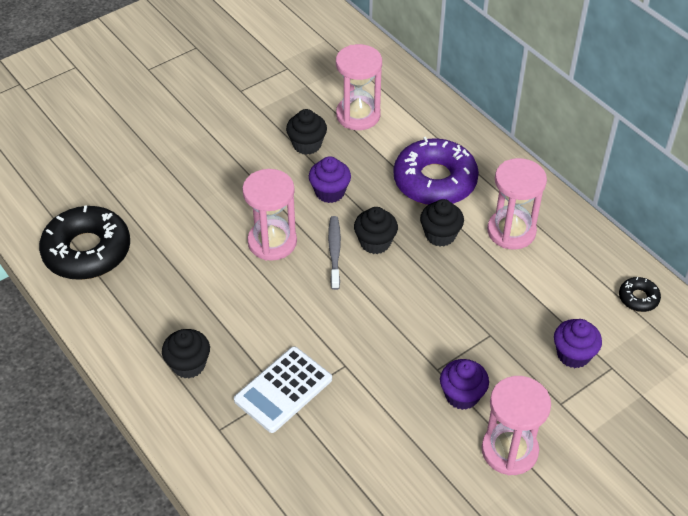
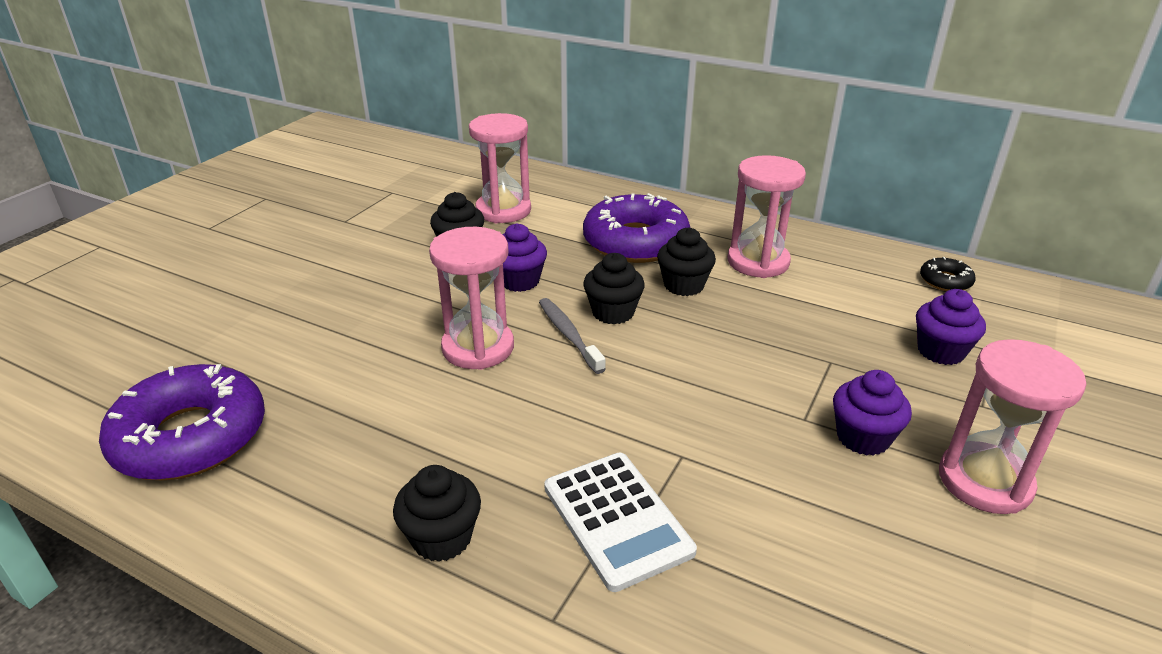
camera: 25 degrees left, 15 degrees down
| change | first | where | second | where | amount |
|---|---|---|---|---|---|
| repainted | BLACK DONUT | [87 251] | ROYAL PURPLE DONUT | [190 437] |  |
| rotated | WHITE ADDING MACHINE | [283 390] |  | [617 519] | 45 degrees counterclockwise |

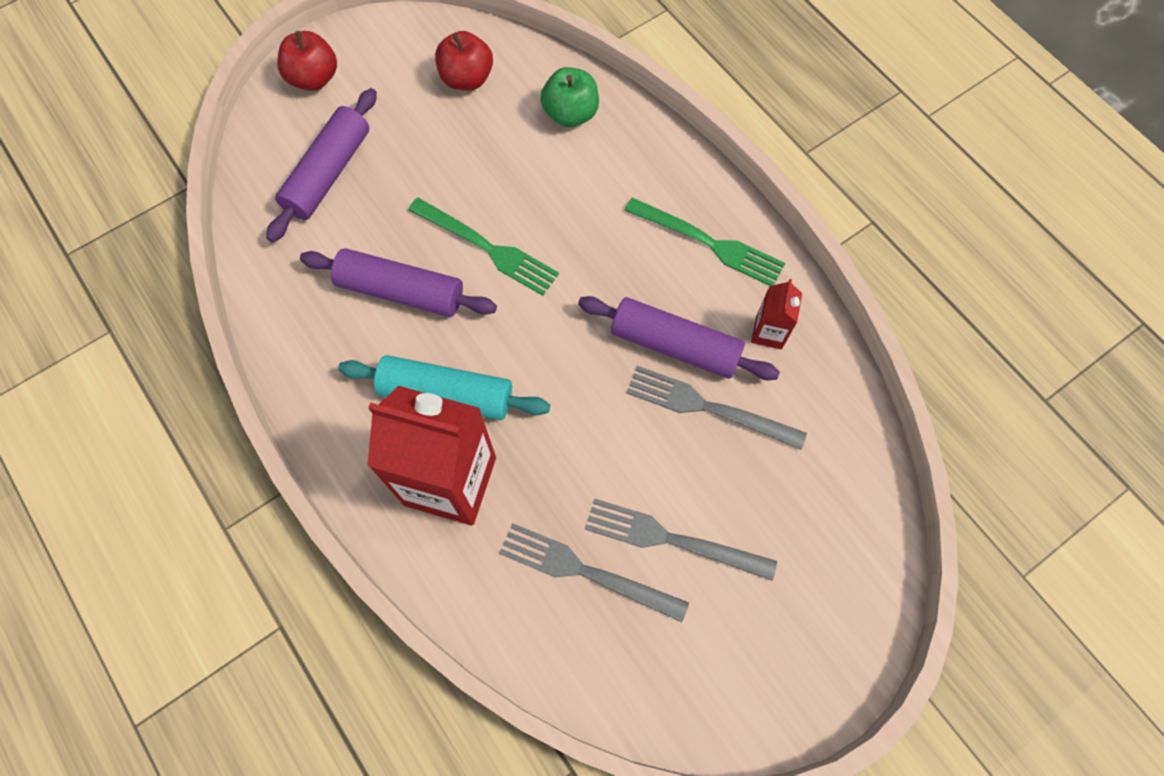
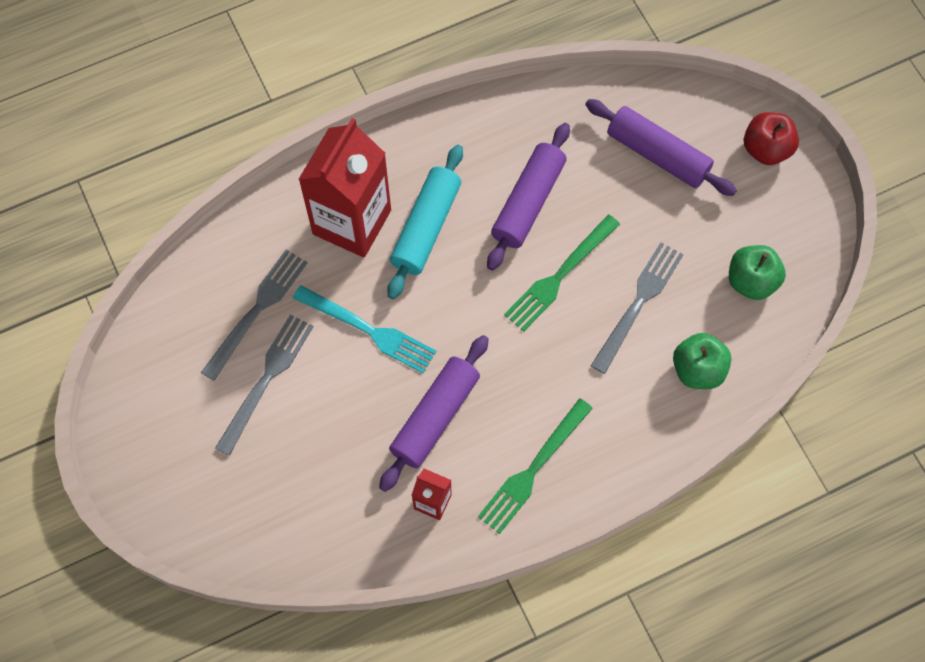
camera: 100 degrees right, 0 degrees up
| change | first | where | second | where | amount |
|---|---|---|---|---|---|
| repainted | SCARLET APPLE FRUIT | [467 79] | EMERALD APPLE FRUIT | [751 281] |  |
| shifted | GRAY FORK | [707 407] |  | [638 303] |  |
| new |  |  | AQUA FORK | [369 330] |  |

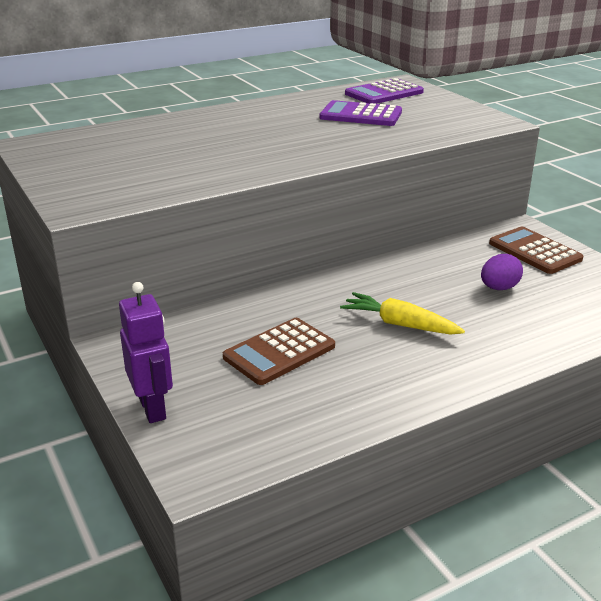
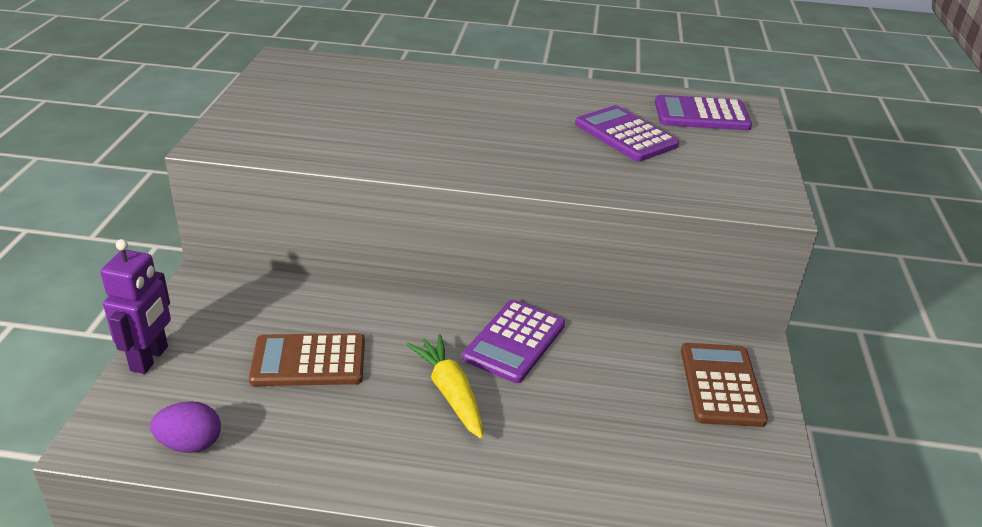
camera: 35 degrees right, 5 degrees up
| change | first | where | second | where | amount |
|---|---|---|---|---|---|
| shifted | ROYAL PURPLE TOY EGG | [499 288] |  | [190 444] |  |
| new |  |  | ROYAL PURPLE ADDING MACHINE | [514 341] |  |

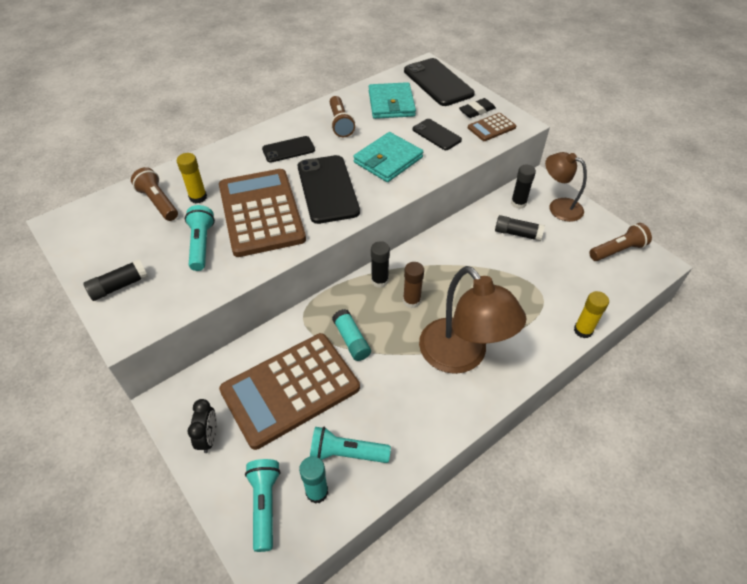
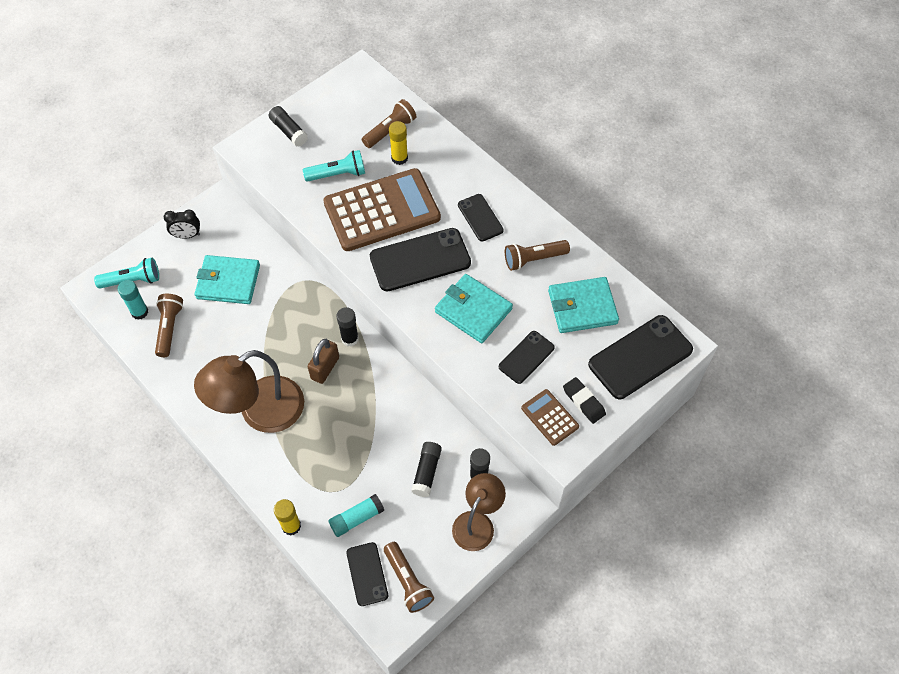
camera: 85 degrees right, 10 degrees up
| change | first | where | second | where | amount |
|---|---|---|---|---|---|
| swapped | RUSSET GLUE | [411 301] | RUSSET SMALL LOCK | [325 368] |  |
| shifted | AQUA GLUE | [351 340] |  | [356 518] |  |
| swapped | RUSSET ADDING MACHINE | [290 389] | AQUA WALLET | [228 282] |  |
| repainted | AQUA TORCH | [346 453] | RUSSET TORCH | [169 328] |  |
| new |  |  | BLACK PHONE | [367 574] |  |

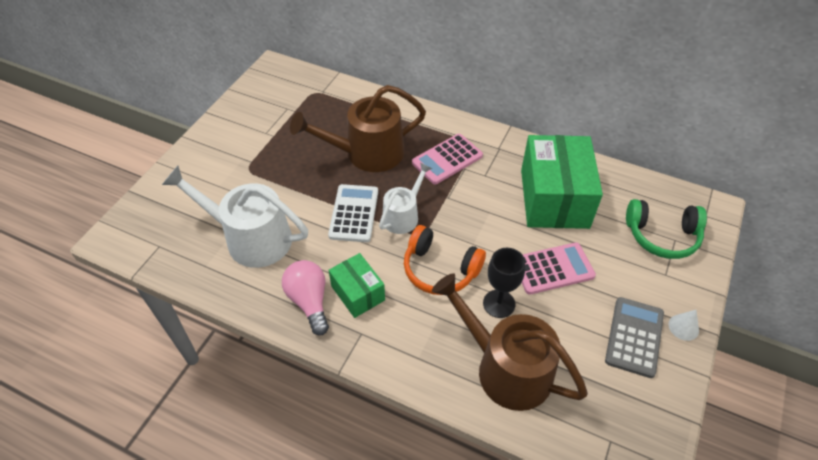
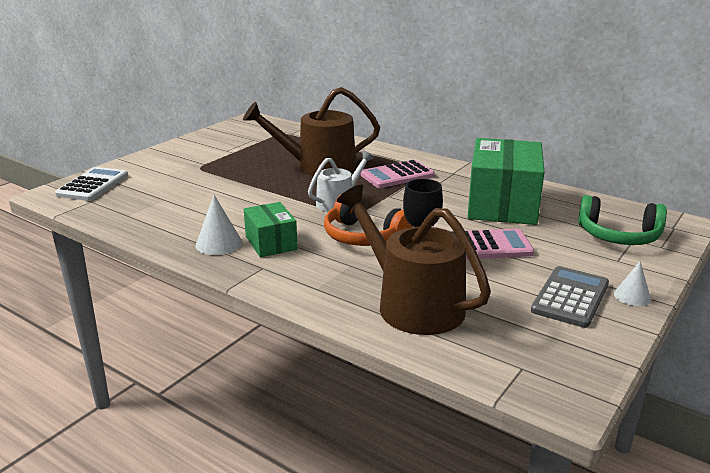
camera: 10 degrees right, 25 degrees down
| change | first | where | second | where | amount |
|---|---|---|---|---|---|
| gone | WHITE WATERING CAN | [251 238] |  |  |  |
| shifted | WHITE ADDING MACHINE | [354 213] |  | [93 185] |  |
| swapped | PINK LIGHT BULB | [309 301] | WHITE SOLID CONE | [219 243] |  |

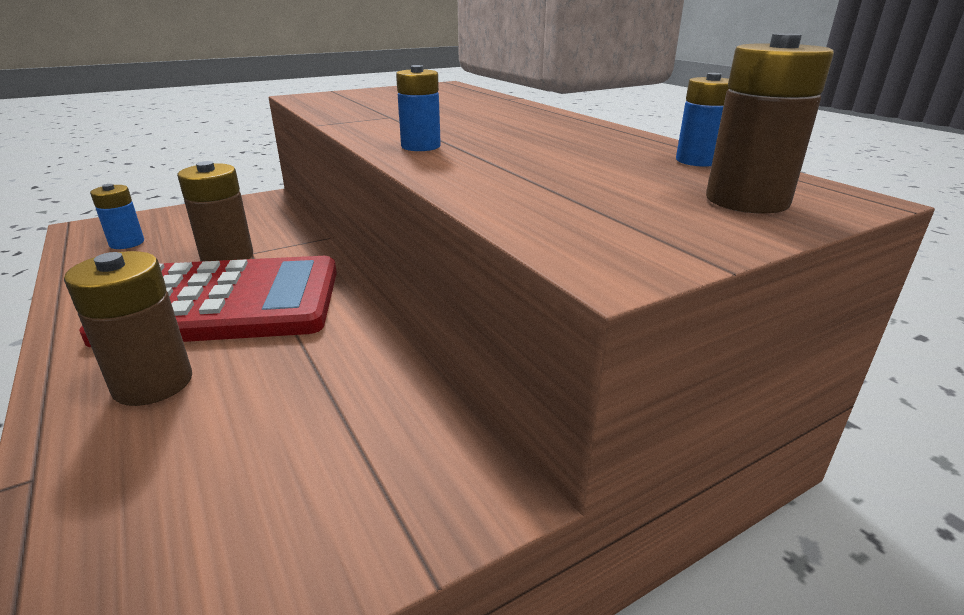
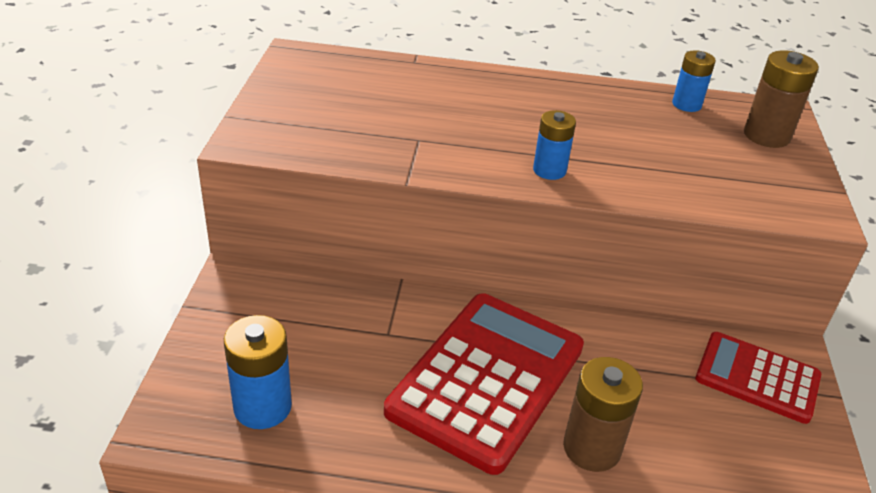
camera: 55 degrees left, 10 degrees up
| change | first | where | second | where | amount |
|---|---|---|---|---|---|
| gone | RUSSET POWER CELL | [227 257] |  |  |  |
| scaled | COBALT POWER CELL | [127 243] |  | [262 407] | x1.50 |
| new |  |  | SCARLET ADDING MACHINE | [757 378] |  |

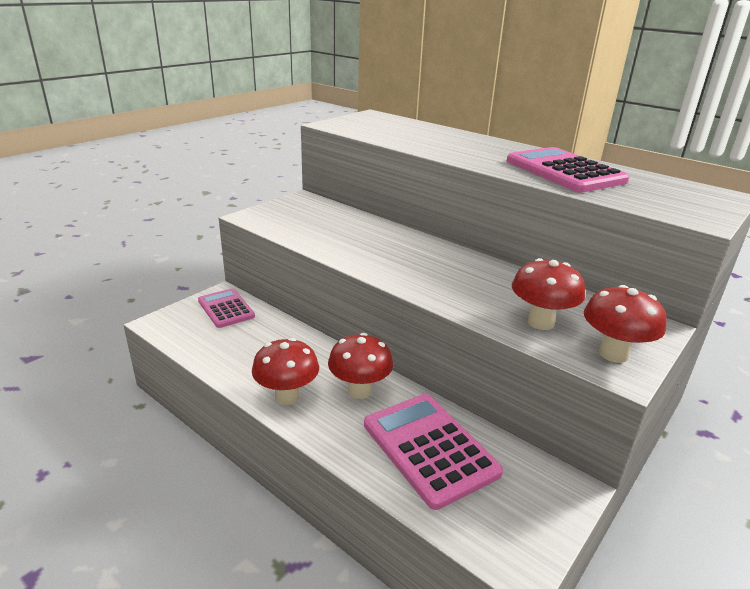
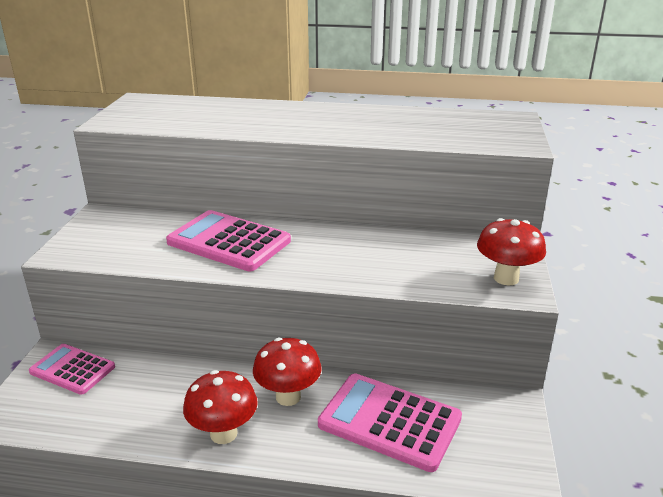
camera: 30 degrees left, 0 degrees up
| change | first | where | second | where | amount |
|---|---|---|---|---|---|
| shifted | PINK ADDING MACHINE | [564 171] |  | [229 242] |  |
| gone | SCARLET TOADSTOOL | [540 322] |  |  |  |

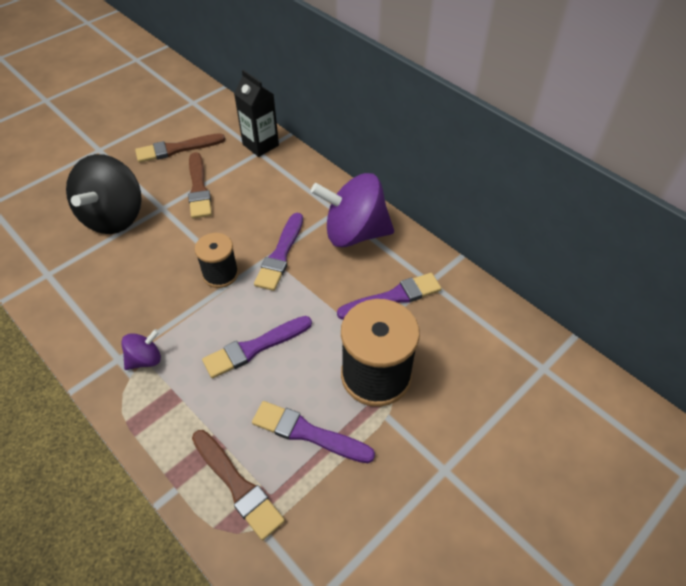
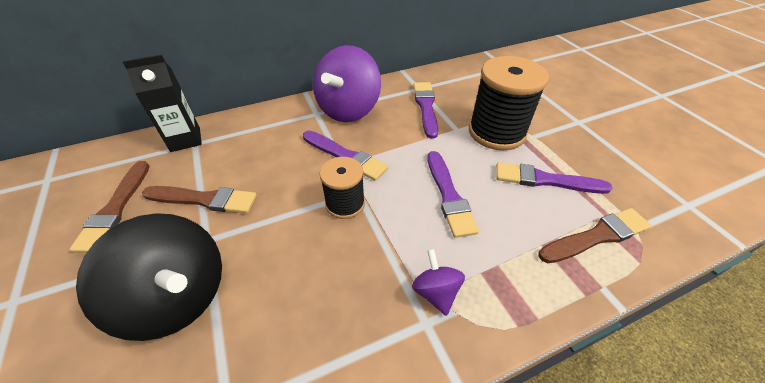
camera: 70 degrees left, 5 degrees down
| change | first | where | second | where | amount |
|---|---|---|---|---|---|
| rotated | ROYAL PURPLE PAINTBRUSH | [308 433] |  | [545 180] | 60 degrees clockwise |

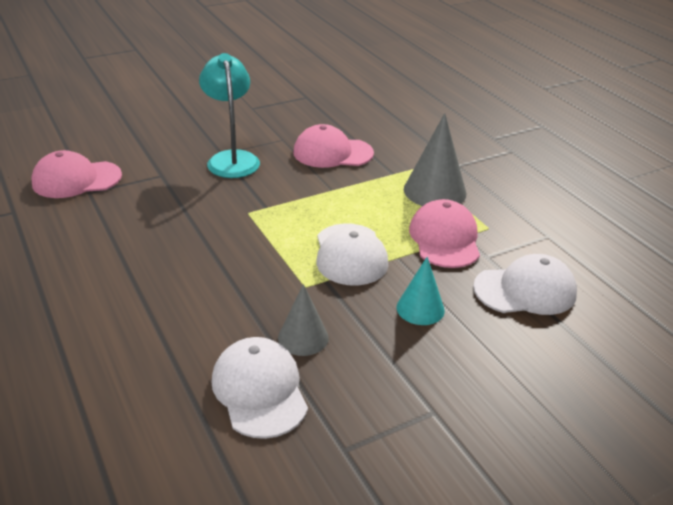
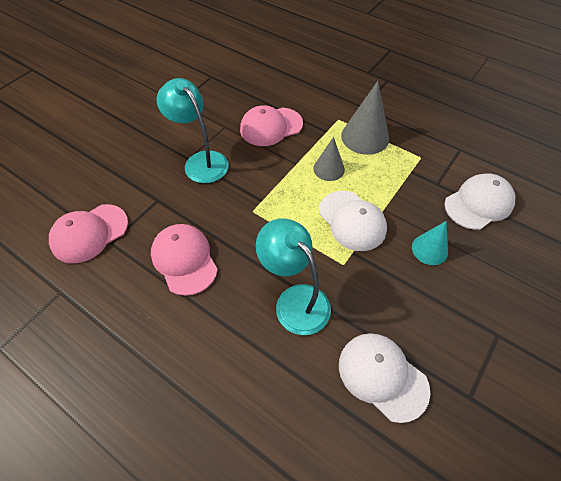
camera: 25 degrees left, 20 degrees up
| change | first | where | second | where | amount |
|---|---|---|---|---|---|
| shifted | PINK BASEBALL CAP | [444 239] |  | [184 260] |  |
| shifted | GRAY SOLID CONE | [303 337] |  | [329 169] |  |
| new |  |  | AQUA LAMP | [295 300] |  |

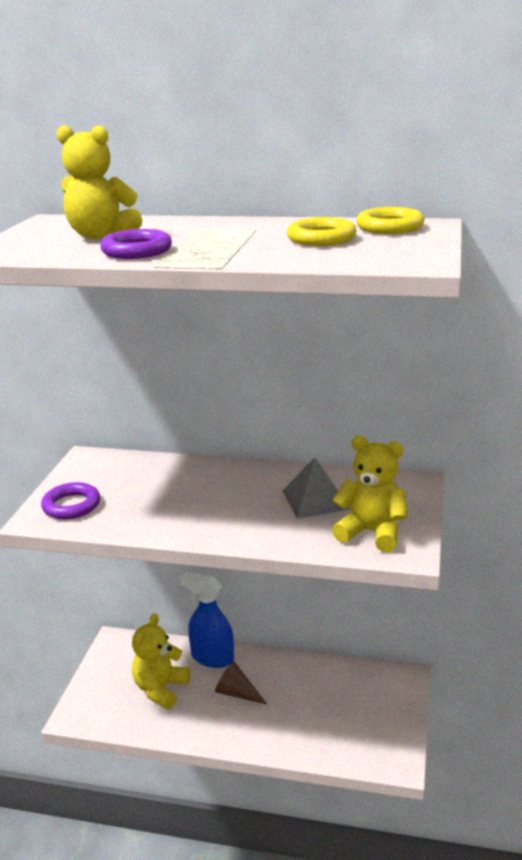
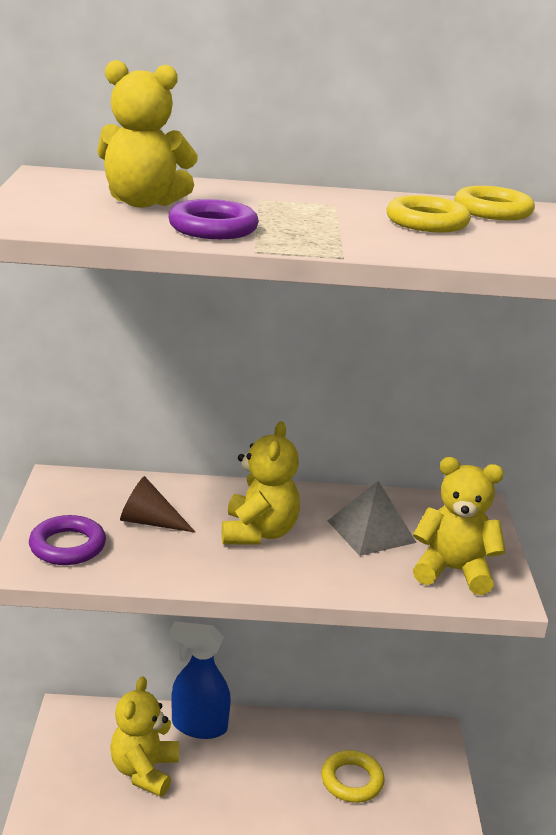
camera: 15 degrees left, 0 degrees up
| change | first | where | second | where | amount |
|---|---|---|---|---|---|
| shifted | RUSSET SOLID CONE | [237 693] |  | [150 522] |  |
| new |  |  | YELLOW STUFFED BEAR | [258 533] |  |
| new |  |  | YELLOW HOOP | [352 780] |  |

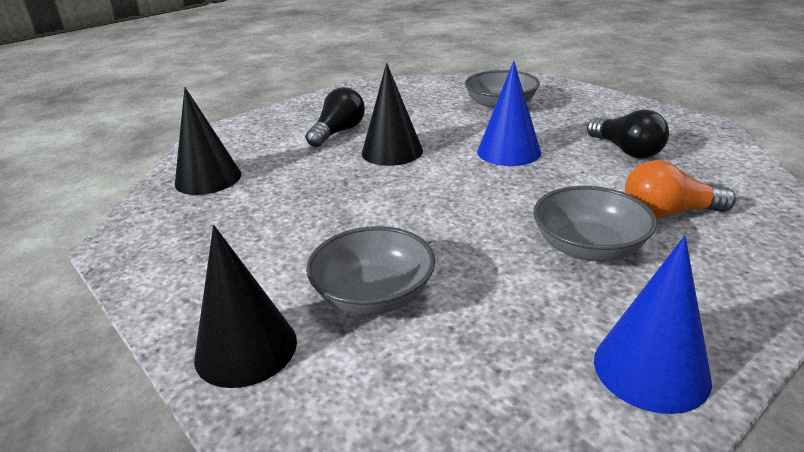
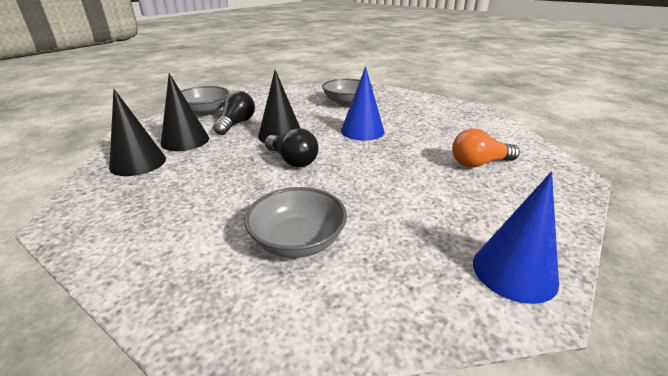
camera: 15 degrees left, 0 degrees up
| change | first | where | second | where | amount |
|---|---|---|---|---|---|
| shifted | BLACK LIGHT BULB | [626 150] |  | [292 160] |  |
| shifted | GRAY SERVING BOWL | [588 247] |  | [205 111] |  |
| shifted | BLACK SOLID CONE | [246 349] |  | [185 140] |  |

